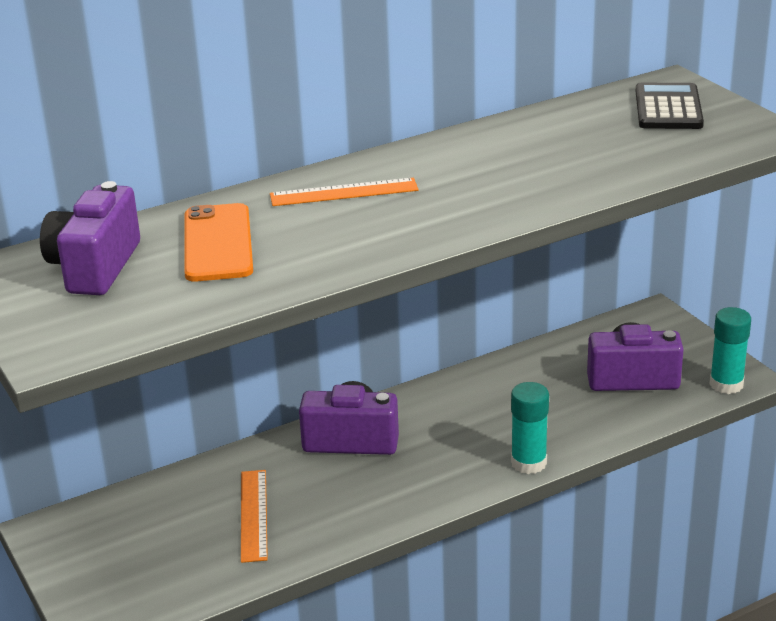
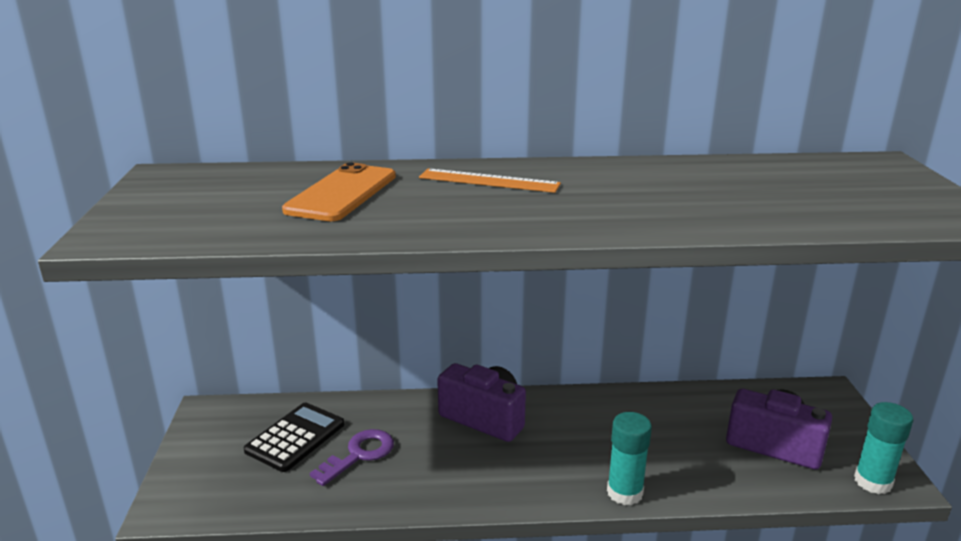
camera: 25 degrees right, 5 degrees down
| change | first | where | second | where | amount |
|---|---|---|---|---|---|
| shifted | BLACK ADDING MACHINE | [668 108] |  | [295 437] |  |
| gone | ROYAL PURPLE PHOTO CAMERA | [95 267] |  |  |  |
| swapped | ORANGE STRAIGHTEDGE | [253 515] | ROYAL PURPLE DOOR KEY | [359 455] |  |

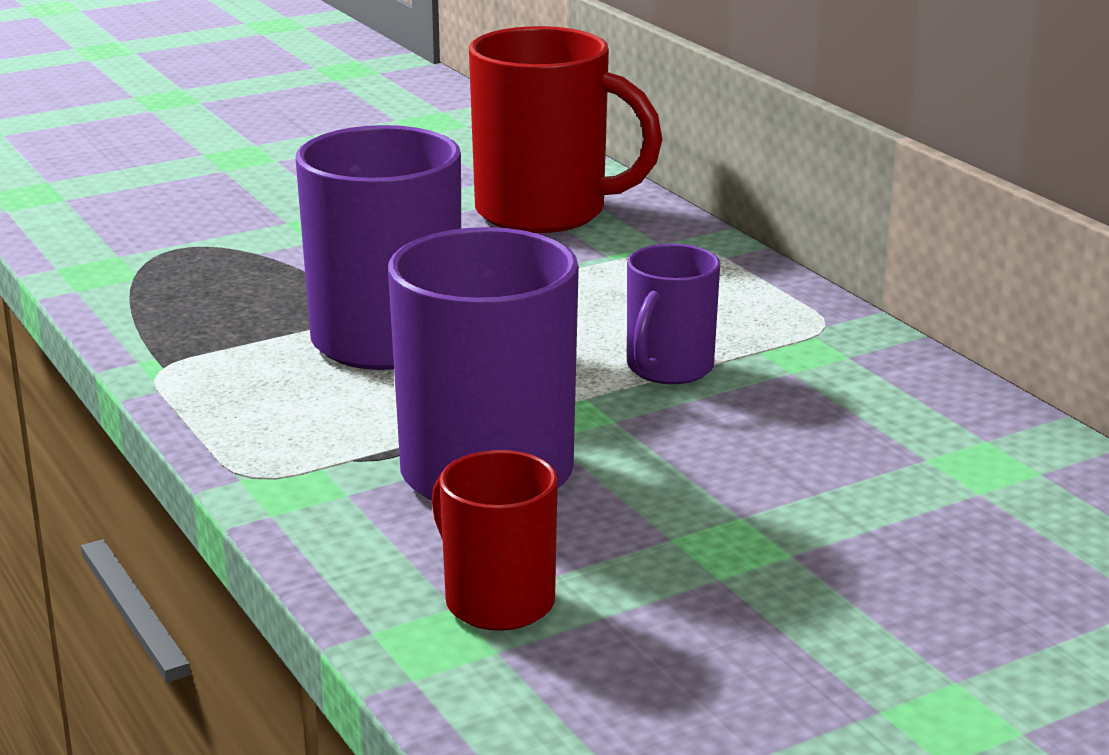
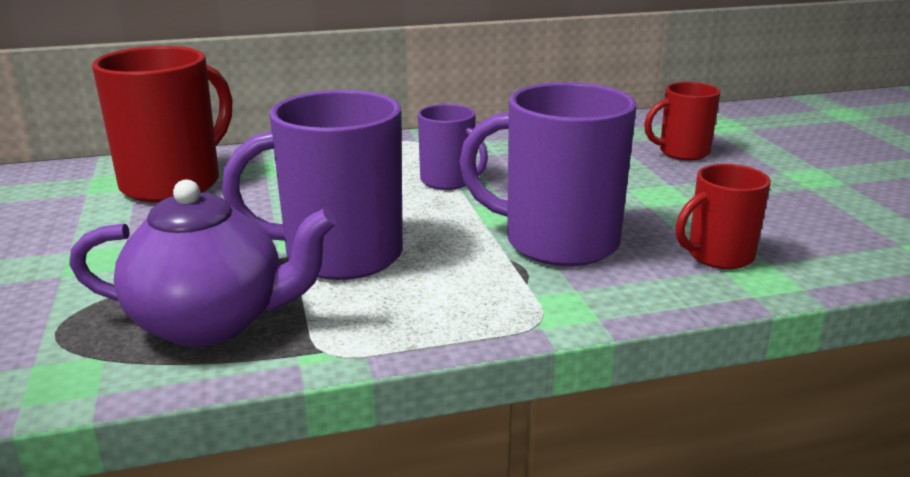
camera: 75 degrees left, 0 degrees up
| change | first | where | second | where | amount |
|---|---|---|---|---|---|
| new |  |  | SCARLET MUG | [682 152] |  |
| new |  |  | ROYAL PURPLE CHINA TEAPOT | [212 322] |  |

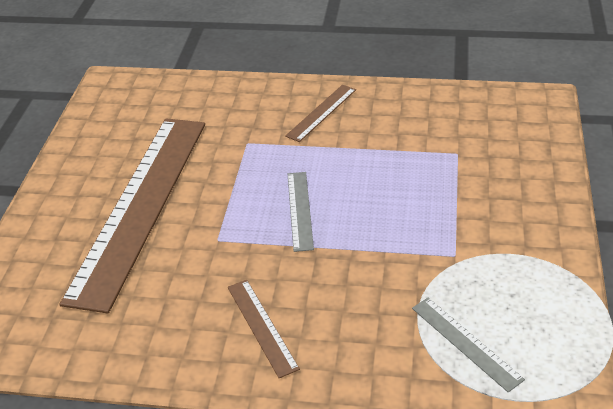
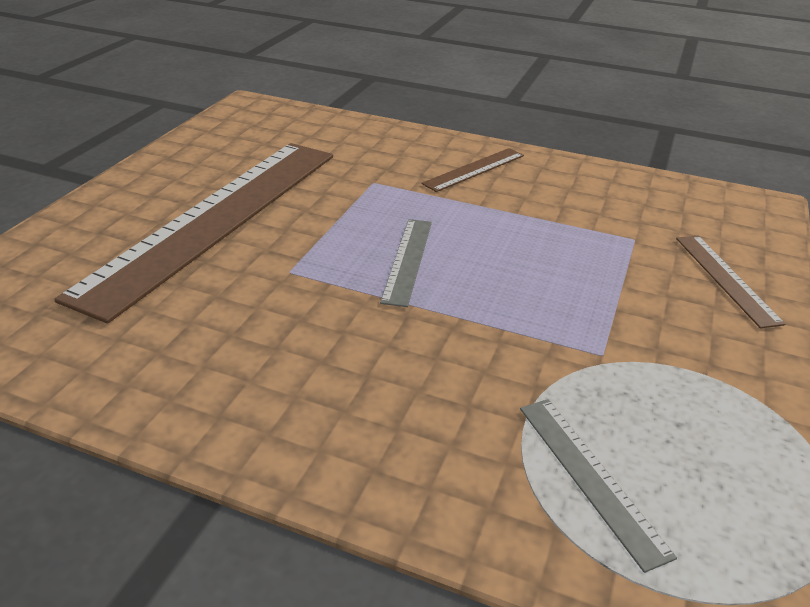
camera: 10 degrees right, 5 degrees down
| change | first | where | second | where | amount |
|---|---|---|---|---|---|
| shifted | RUSSET STRAIGHTEDGE | [261 327] |  | [726 278] |  |

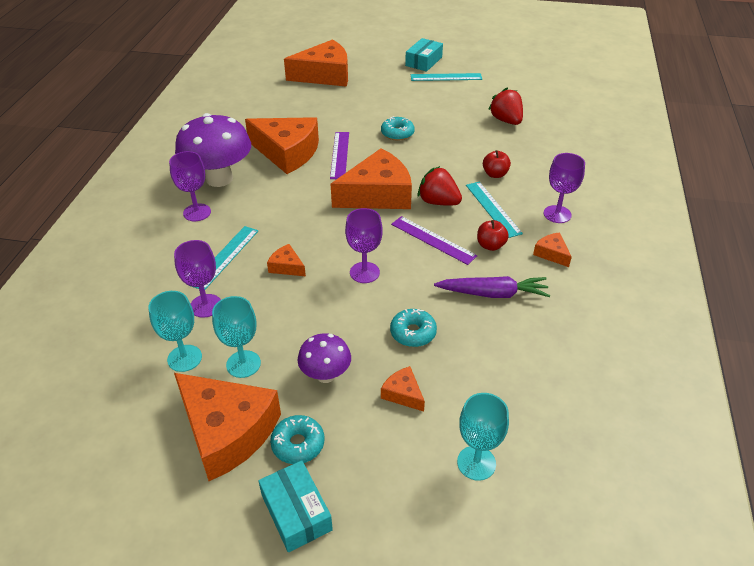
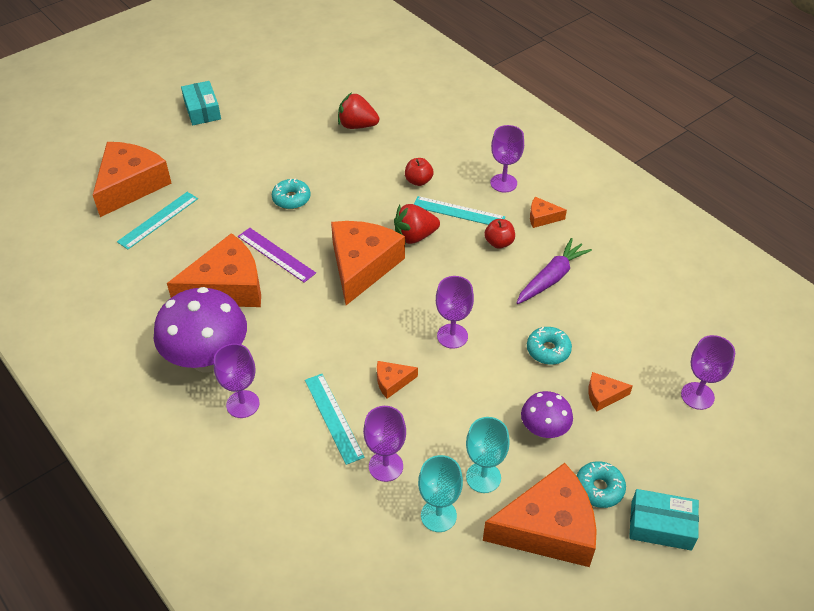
camera: 50 degrees left, 5 degrees up
| change | first | where | second | where | amount |
|---|---|---|---|---|---|
| shifted | AQUA STRAIGHTEDGE | [446 77] |  | [158 220] |  |
| gone | ROYAL PURPLE STRAIGHTEDGE | [433 240] |  |  |  |
| repainted | AQUA WINE GLASS | [476 463] | ROYAL PURPLE WINE GLASS | [697 396] |  |

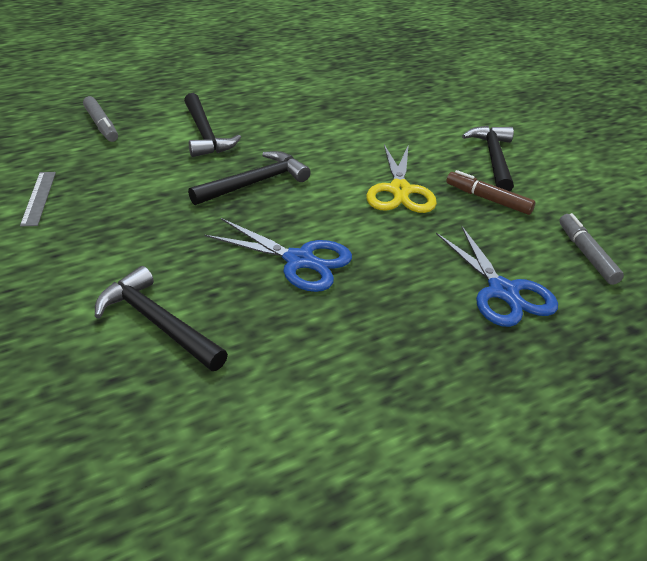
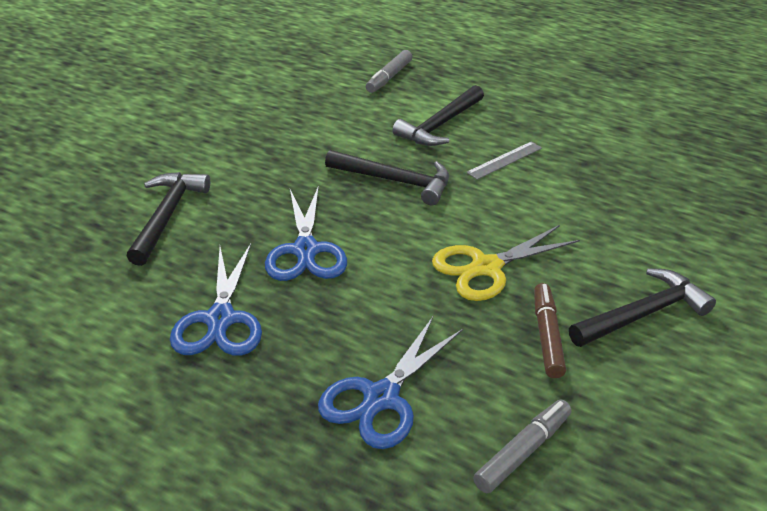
camera: 60 degrees right, 0 degrees up
| change | first | where | second | where | amount |
|---|---|---|---|---|---|
| shifted | GRAY STRAIGHTEDGE | [39 198] |  | [505 160] |  |
| new |  |  | COBALT SHEARS | [220 319] |  |

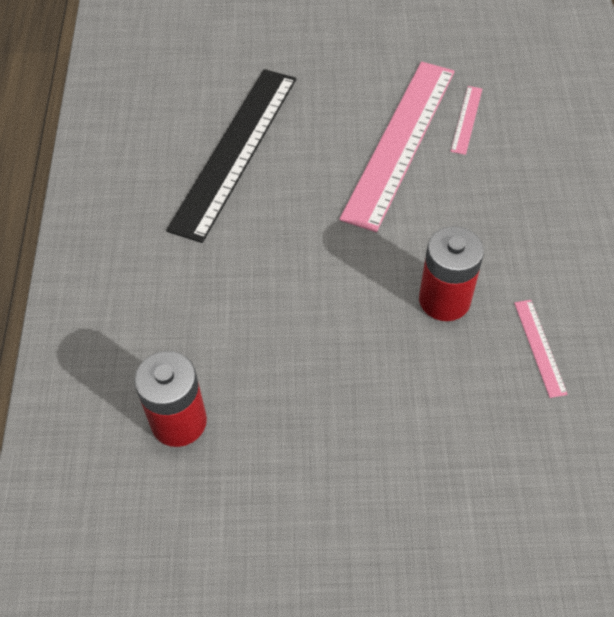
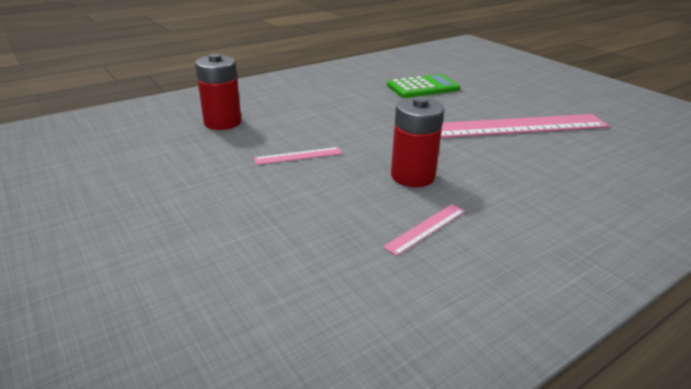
camera: 55 degrees right, 25 degrees down
| change | first | where | second | where | amount |
|---|---|---|---|---|---|
| swapped | BLACK STRAIGHTEDGE | [234 151] | EMERALD ADDING MACHINE | [422 87] |  |
| shifted | PINK STRAIGHTEDGE | [467 119] |  | [298 156] |  |

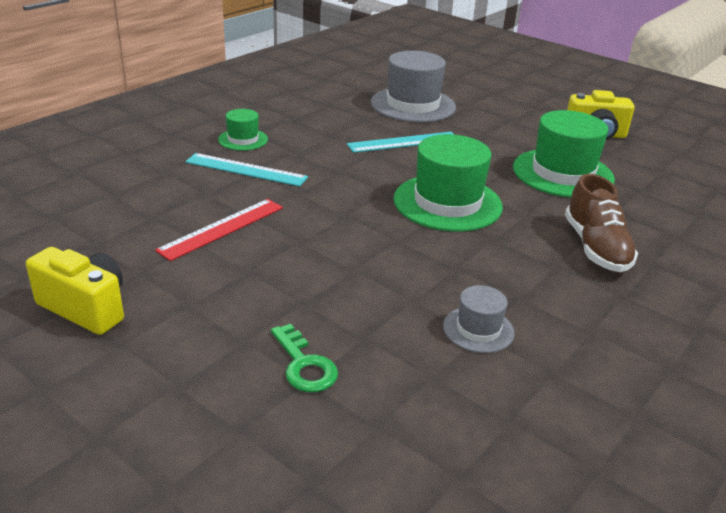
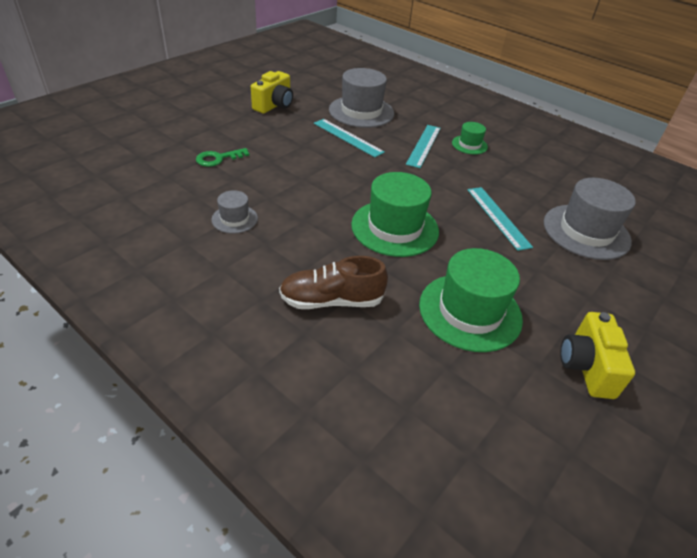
camera: 90 degrees right, 10 degrees up
| change | first | where | second | where | amount |
|---|---|---|---|---|---|
| repainted | SCARLET STRAIGHTEDGE | [222 228] | AQUA STRAIGHTEDGE | [348 137] |  |
| new |  |  | GRAY TOP HAT | [361 111] |  |

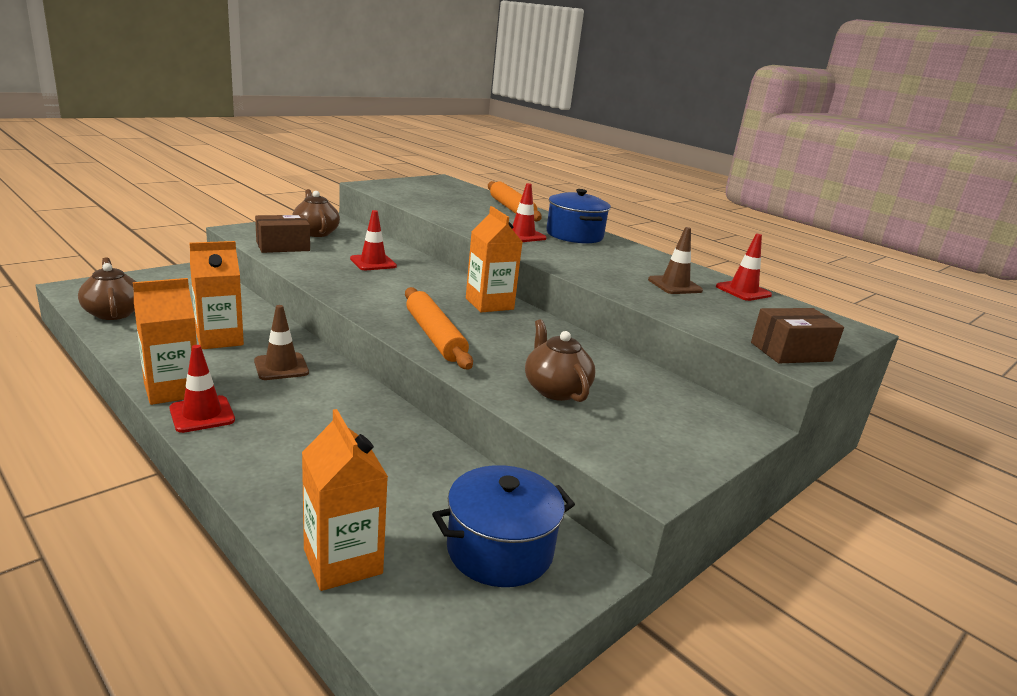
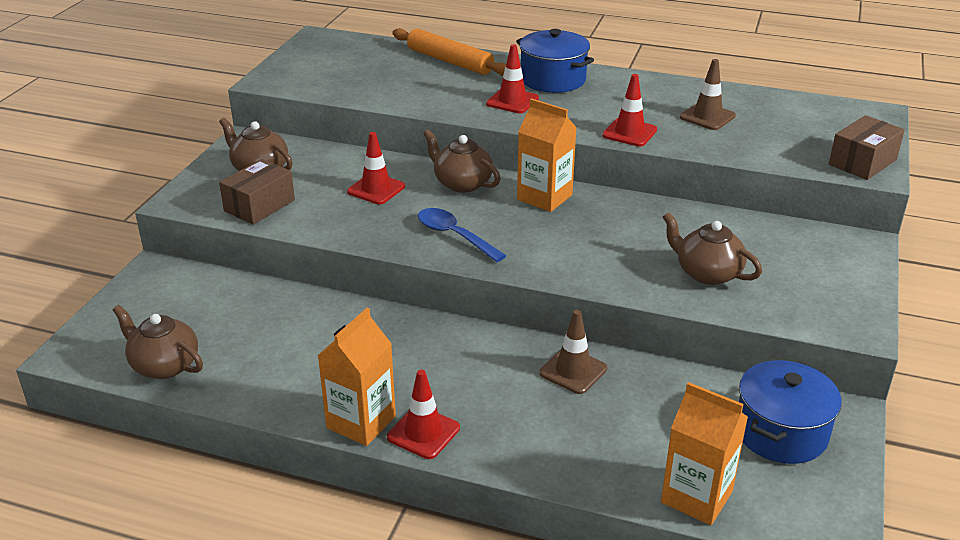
camera: 25 degrees left, 10 degrees up
| change | first | where | second | where | amount |
|---|---|---|---|---|---|
| shifted | SCARLET ROAD CONE | [743 291] |  | [629 133] |  |
| gone | ORANGE CARTON | [219 339] |  |  |  |
| gone | ORANGE PASTRY ROLLER | [434 336] |  |  |  |
| shifted | RUSSET ROAD CONE | [281 367] |  | [573 371] |  |
| new |  |  | RUSSET CHINA TEAPOT | [462 183] |  |
| new |  |  | COBALT TEASPOON | [454 235] |  |

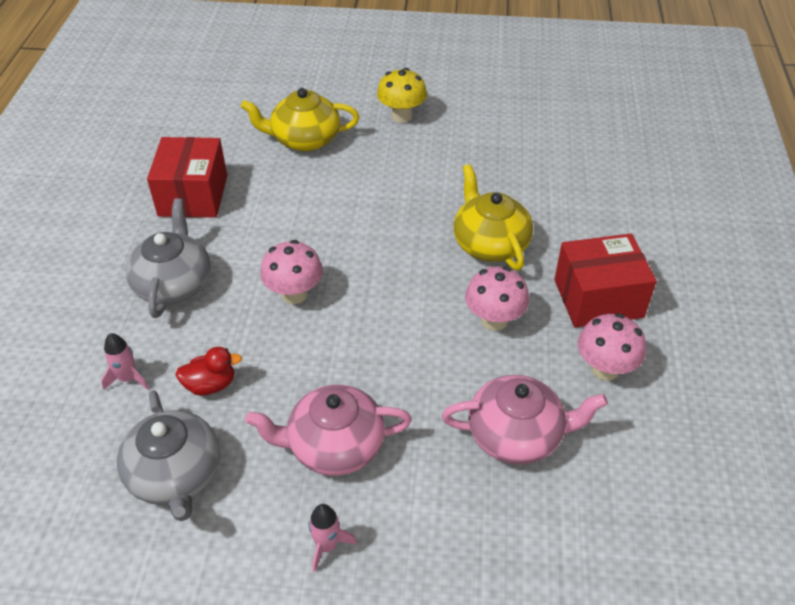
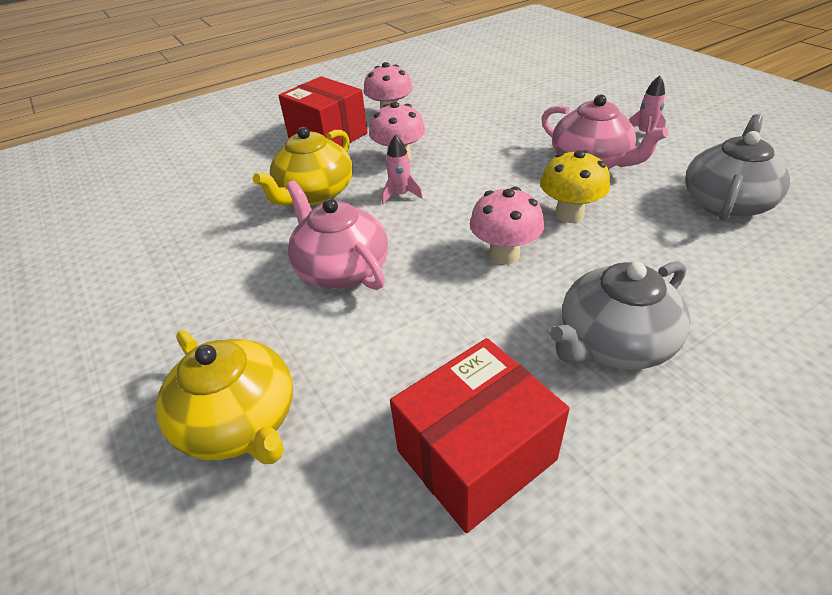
camera: 125 degrees left, 5 degrees down
| change | first | where | second | where | amount |
|---|---|---|---|---|---|
| shifted | YELLOW TOADSTOOL | [401 116] |  | [569 214] |  |
| shifted | PINK TOY ROCKET | [128 378] |  | [401 195] |  |
| gone | SCARLET RUBBER DUCK | [210 385] |  |  |  |
| shifted | PINK CHINA TEAPOT | [517 435] |  | [341 269] |  |

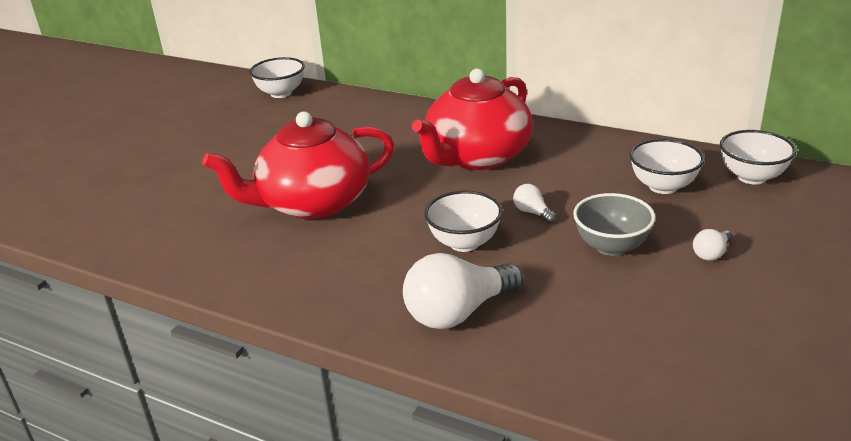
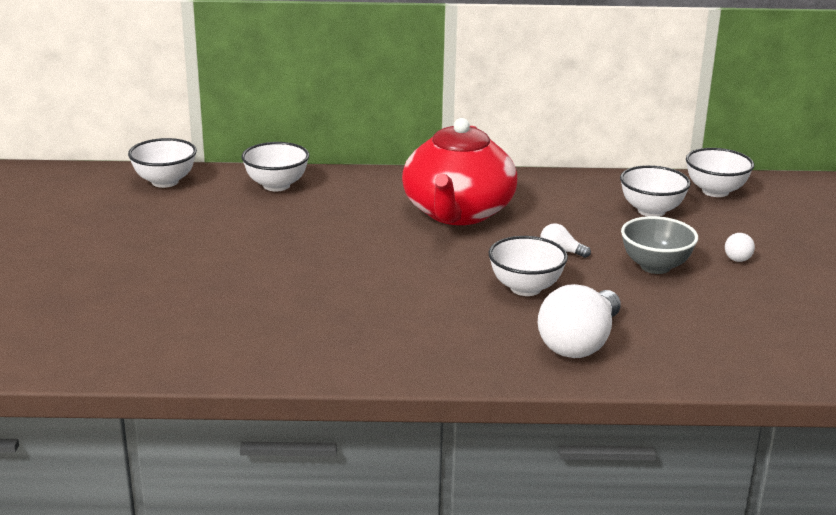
camera: 30 degrees left, 5 degrees down
| change | first | where | second | where | amount |
|---|---|---|---|---|---|
| gone | SCARLET CHINA TEAPOT | [313 203] |  |  |  |
| new |  |  | WHITE SERVING BOWL | [276 185] |  |

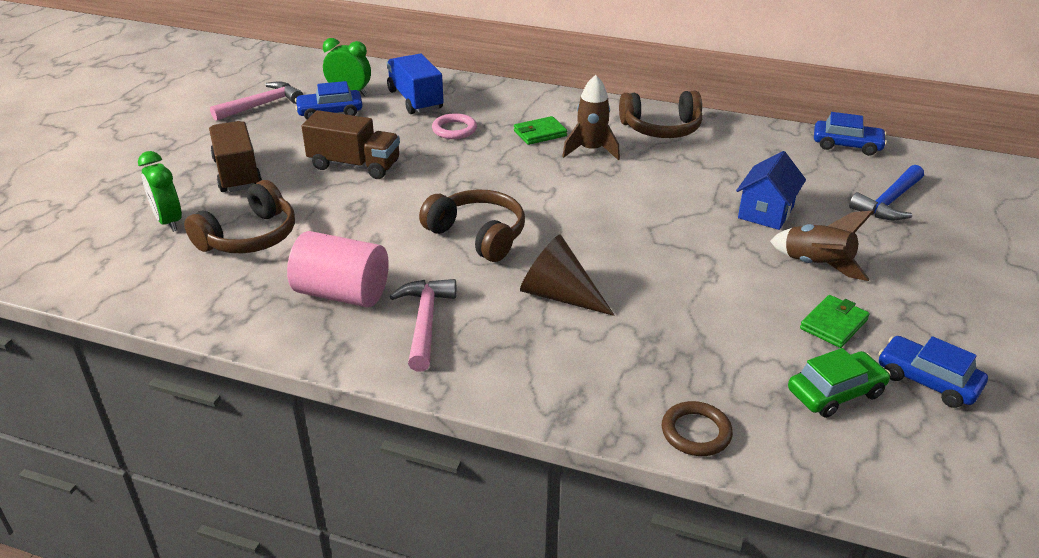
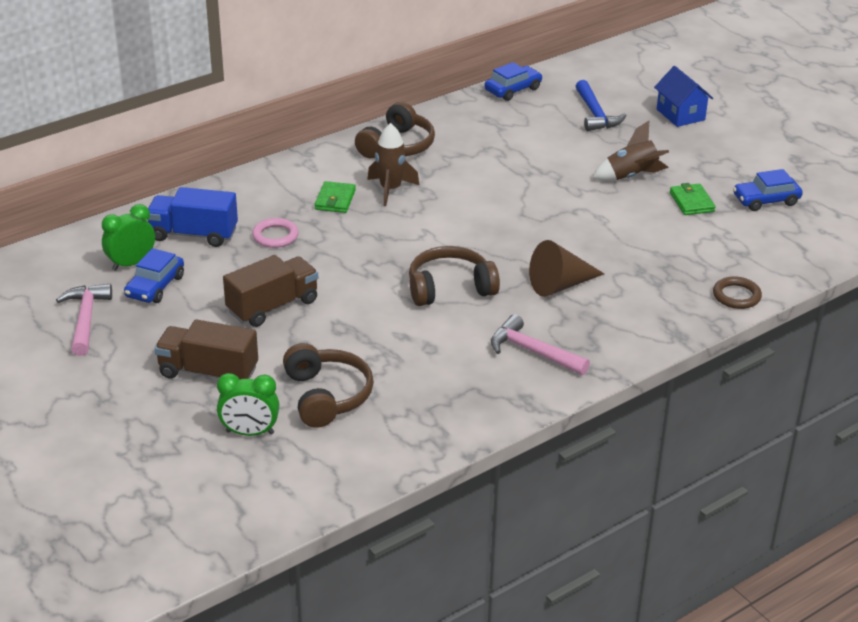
camera: 55 degrees left, 0 degrees up
| change | first | where | second | where | amount |
|---|---|---|---|---|---|
| shifted | COBALT HOUSE | [765 212] |  | [680 114] |  |
| gone | PINK CYLINDER | [342 293] |  |  |  |
| gone | EMERALD AUTOMOBILE | [835 392] |  |  |  |

